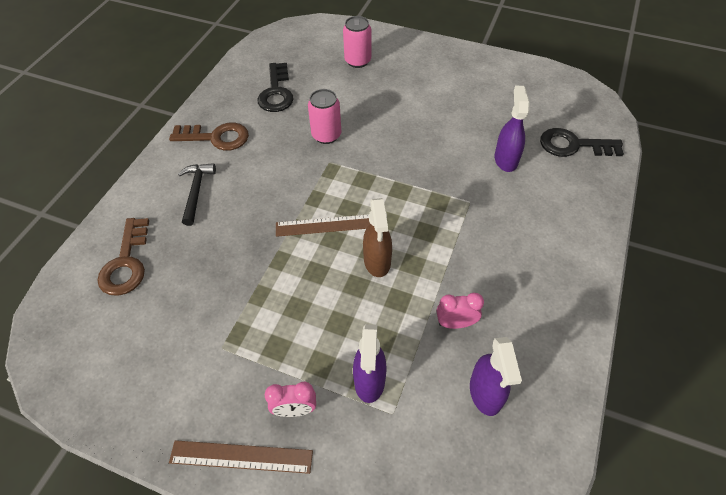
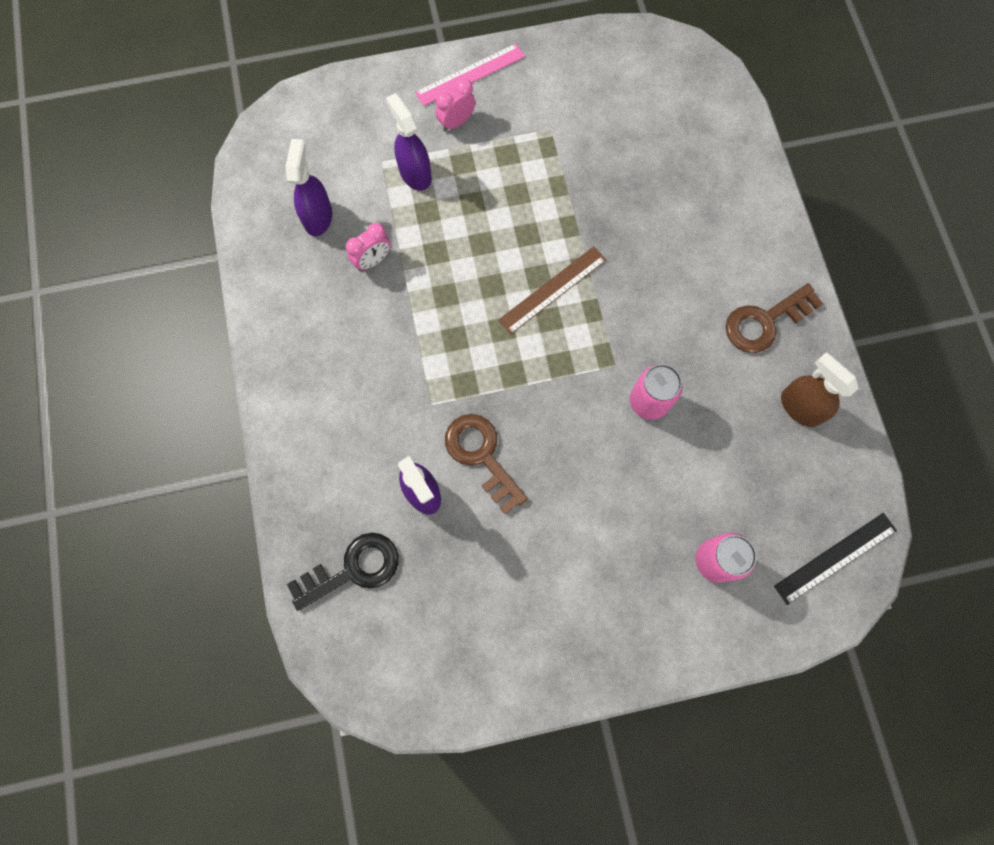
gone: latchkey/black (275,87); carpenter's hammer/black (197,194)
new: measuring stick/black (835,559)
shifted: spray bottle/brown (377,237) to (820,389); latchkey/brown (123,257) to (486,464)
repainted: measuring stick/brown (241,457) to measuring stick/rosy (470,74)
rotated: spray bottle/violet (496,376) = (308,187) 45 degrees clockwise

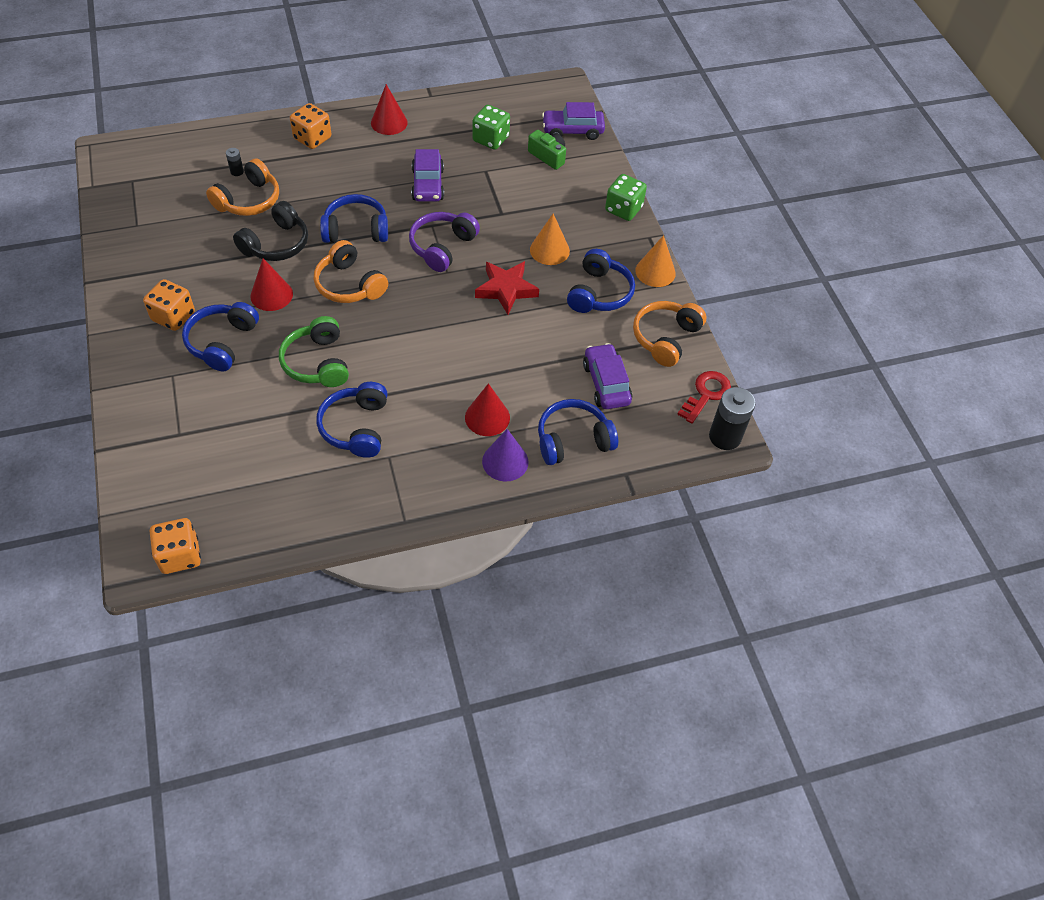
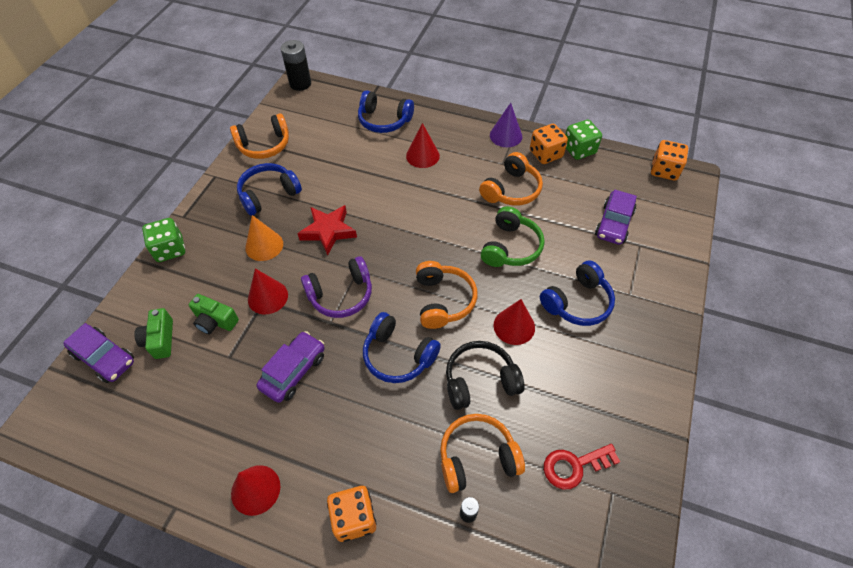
gone: cone shape/bright orange (655,261)
new: cone shape/crimson (268,291); photo camera/leaf-green (214,314)
shifted: die/leaf-green (491,127) to (583,140); die/bright orange (169,305) to (549,144); car/violet (607,376) to (616,217); latchkey/crimson (704,397) to (582,467); cone shape/violet (505,455) to (506,125)
repainted: headset/cobalt (352,420) to headset/bright orange (511,179)

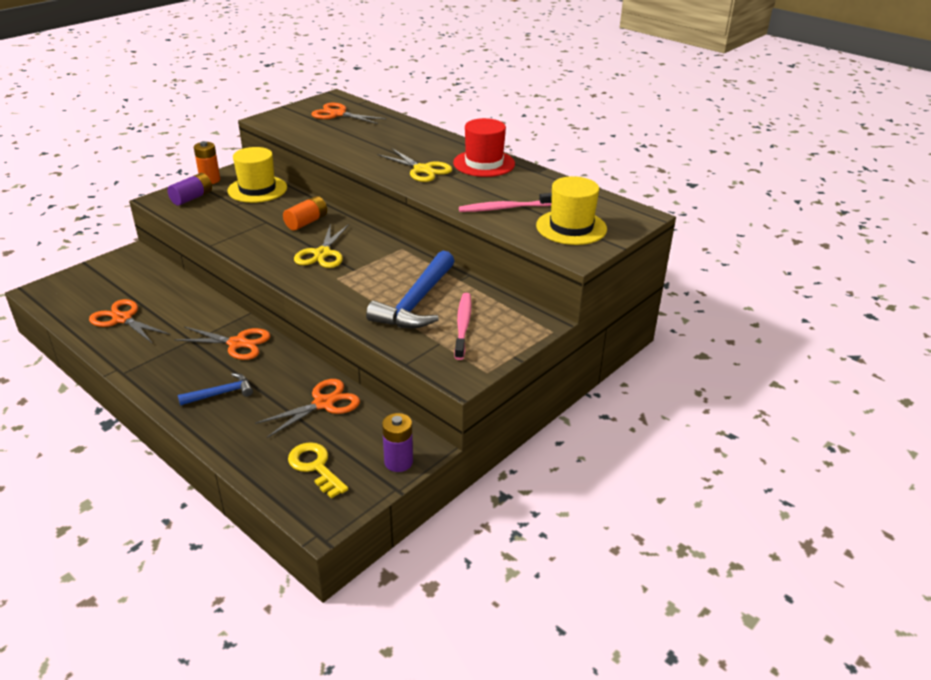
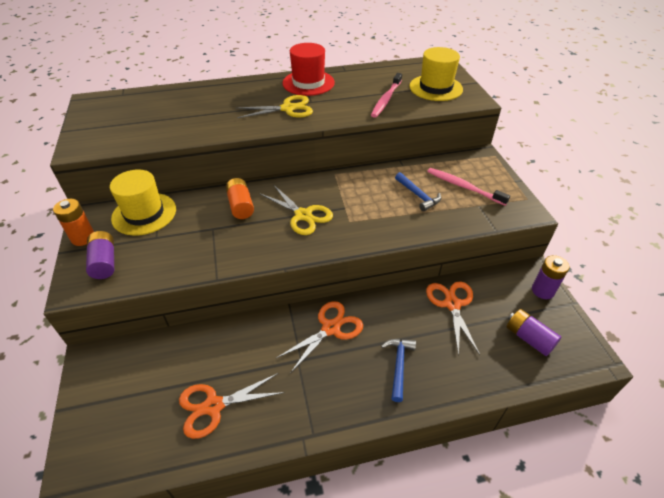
gone: pair of scissors/bright orange (348,113)
swapped: latchkey/golden (318,470) to battery/violet (533,332)
scaled: carpenter's hammer/cobalt (410,289) = (418,191) x0.52

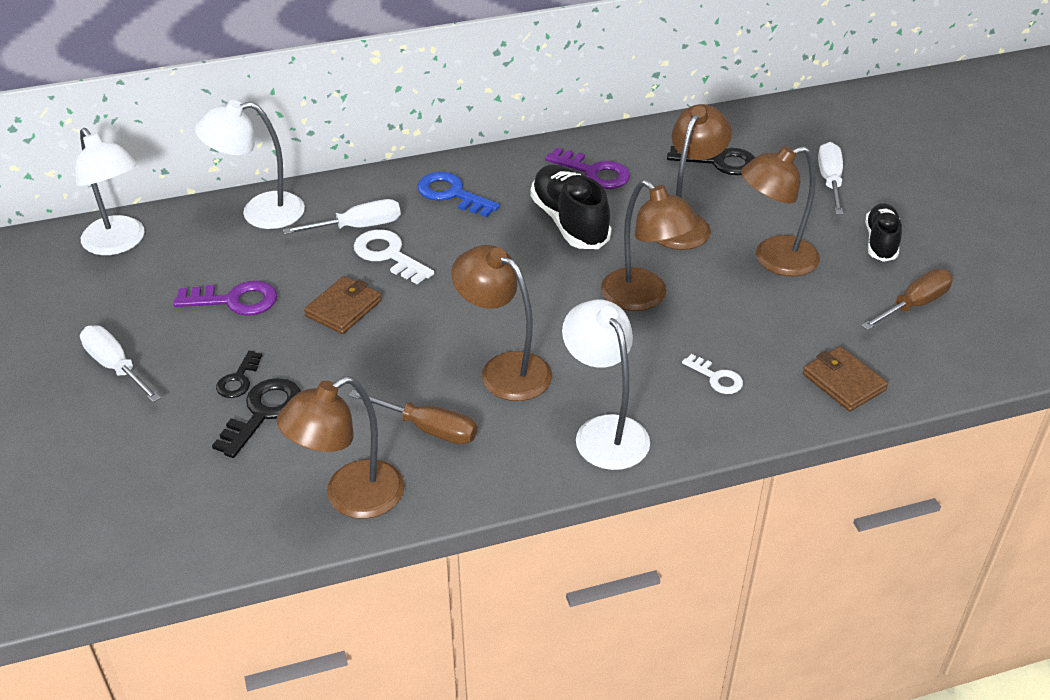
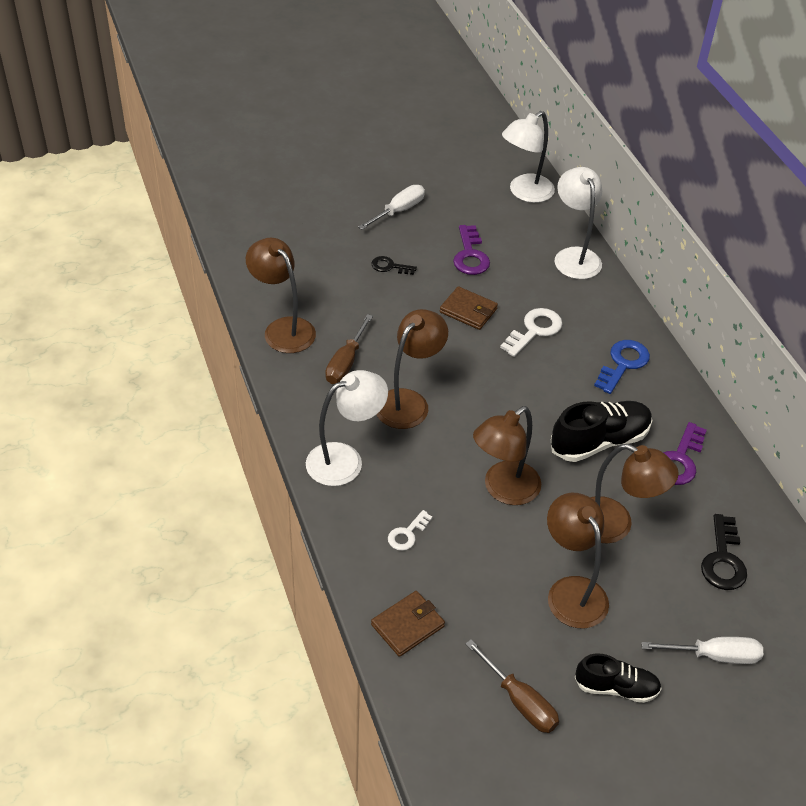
gone: hand screwdriver/pure white (342,216); latchkey/black (256,418)

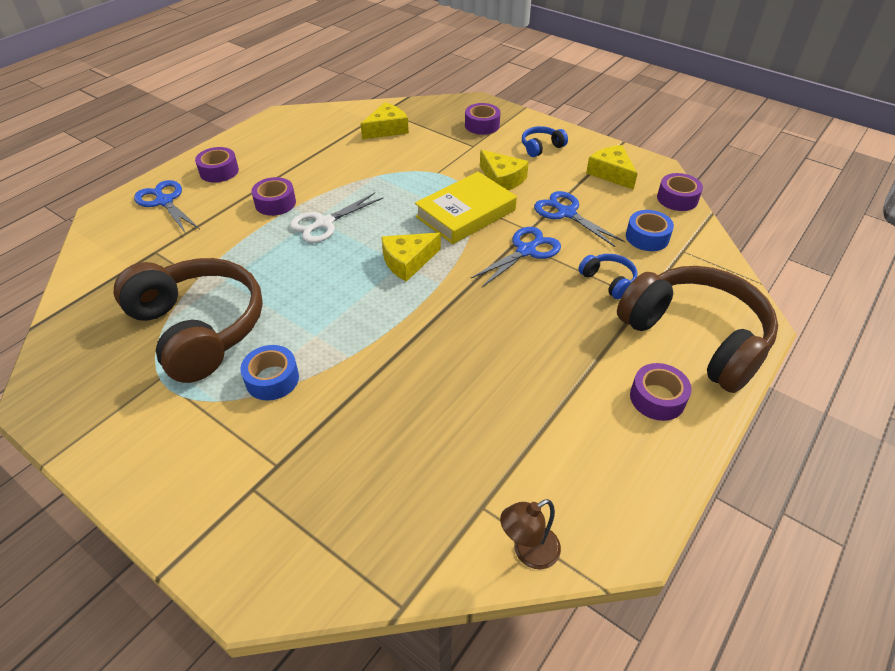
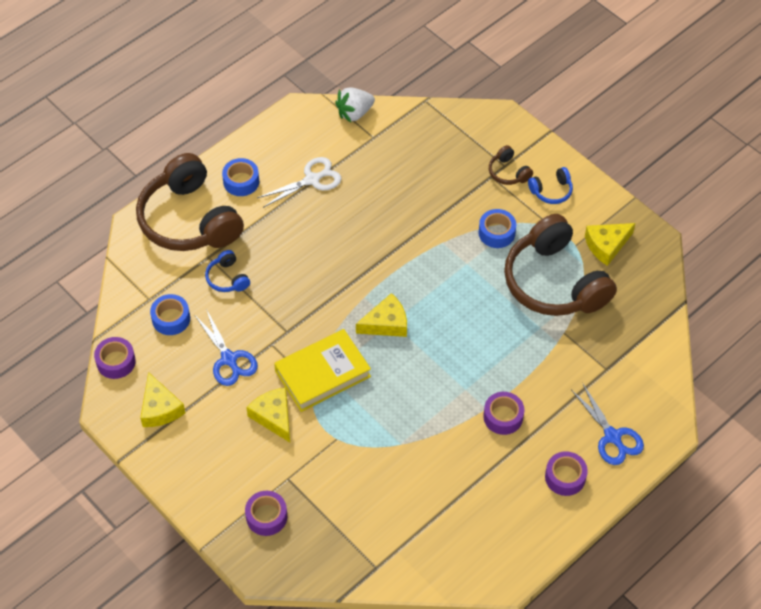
gone: pair of scissors/cobalt (516,257)
new: headset/brown (511,165)
shifted: cheese/golden (385,120) to (610,244); headset/cobalt (545,141) to (550,185); pair of scissors/pure white (336,218) to (299,182)
swapped: desk lamp/brown (530,534) to toy strawberry/pure white (355,105)
repainted: tape/violet (661,392) to tape/cobalt (240,177)

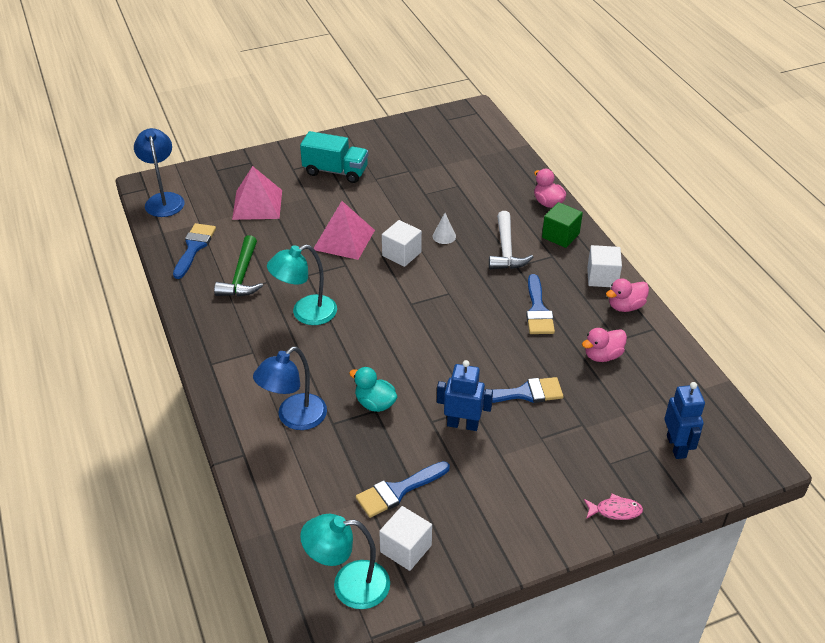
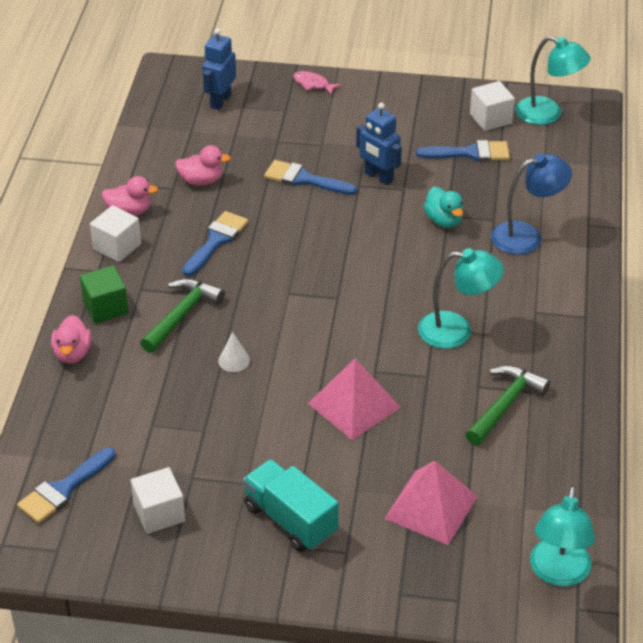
shifted: block/pure white (402,243) to (158,500); paintbrush/cobalt (194,251) to (66,485)
repainted: desk lamp/cobalt (159,172) to desk lamp/aqua (562,536); carpenter's hammer/pure white (511,240) to carpenter's hammer/leaf-green (182,315)

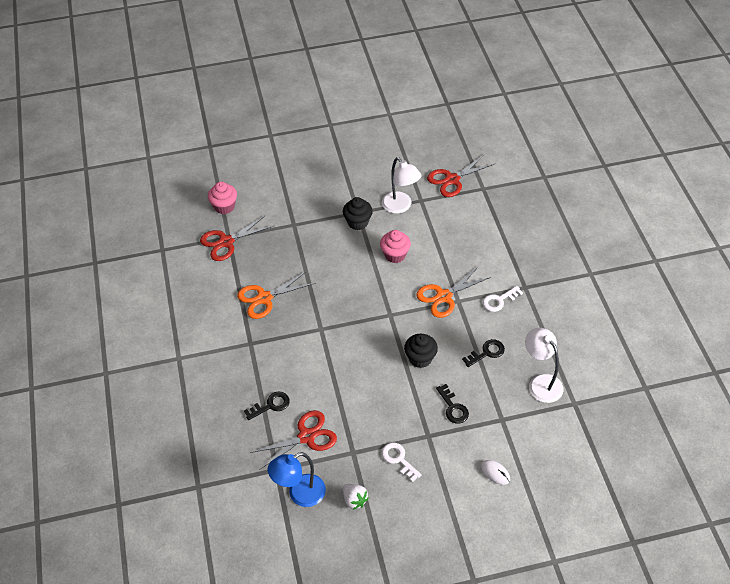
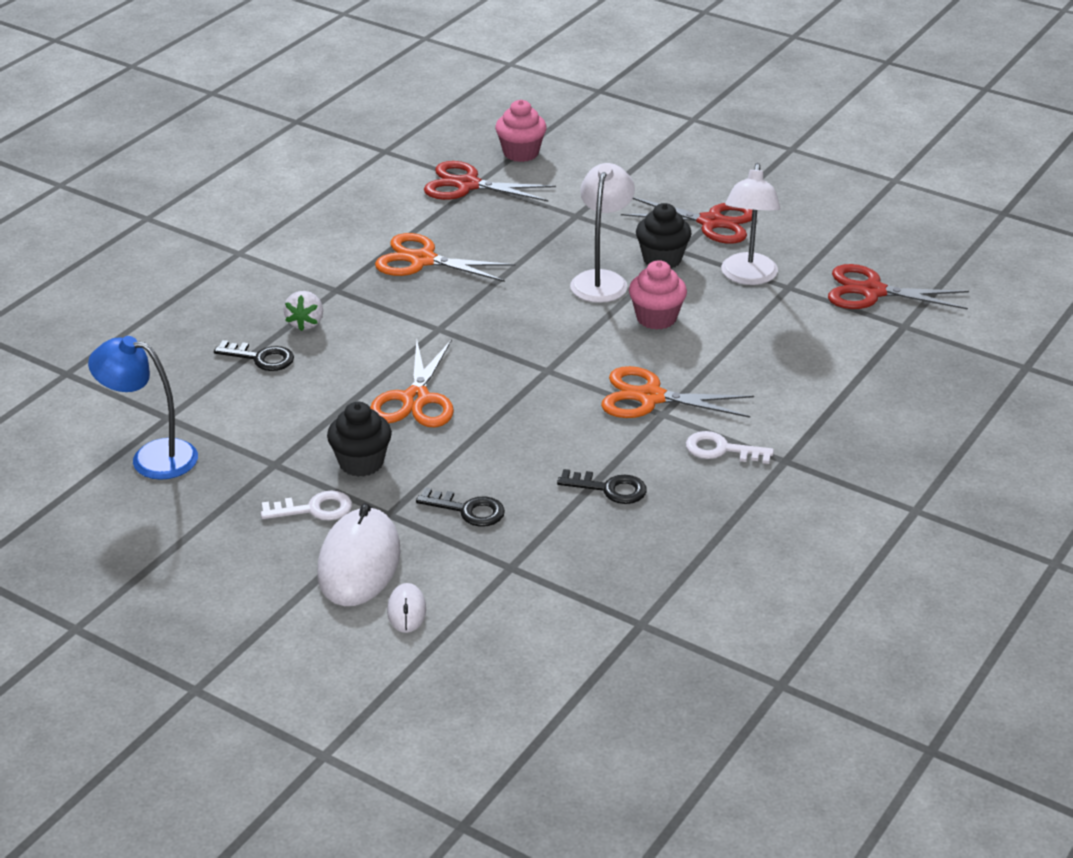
new: pair of scissors/bright orange (412,383); mouse/pure white (358,554)
shifted: desk lamp/pure white (544,365) to (602,233); cupcake/black (421,351) to (359,439); pair of scissors/crimson (293,440) to (686,220); toy strawberry/pure white (356,497) to (303,311)
rotated: latchkey/black (452,404) = (460,507) 90 degrees counterclockwise; latchkey/pure white (402,462) = (306,506) 75 degrees clockwise

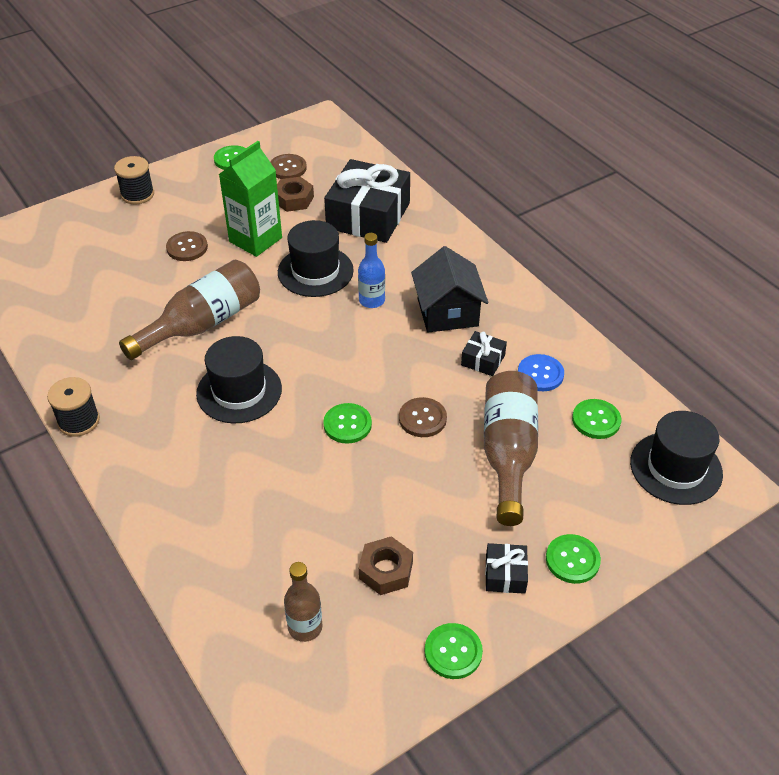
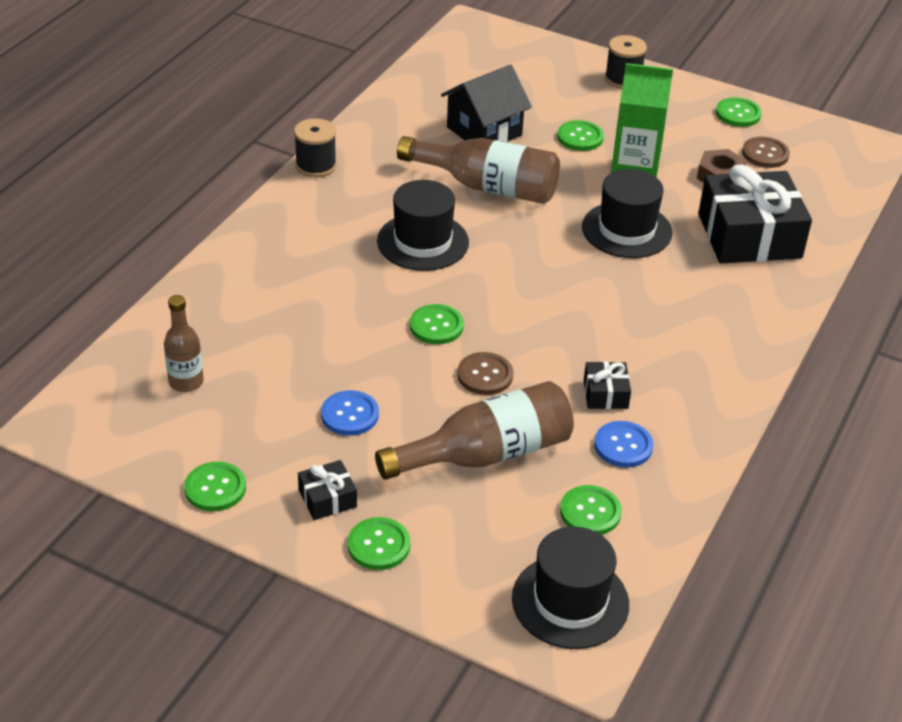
gone: bottle/cobalt (371,270); hexagon nut/brown (386,565)
new: sewing button/cobalt (350,413)
shifted: toy house/black (449,289) to (486,103)
repainted: sewing button/brown (187,246) to sewing button/leaf-green (580,135)

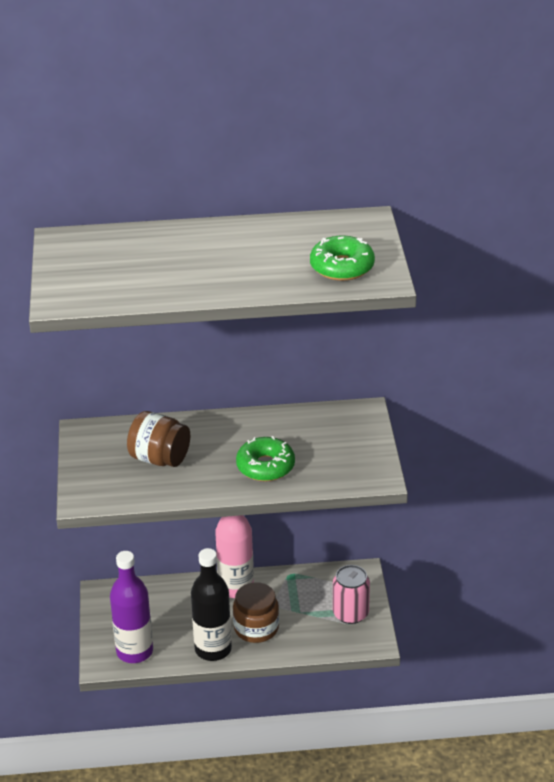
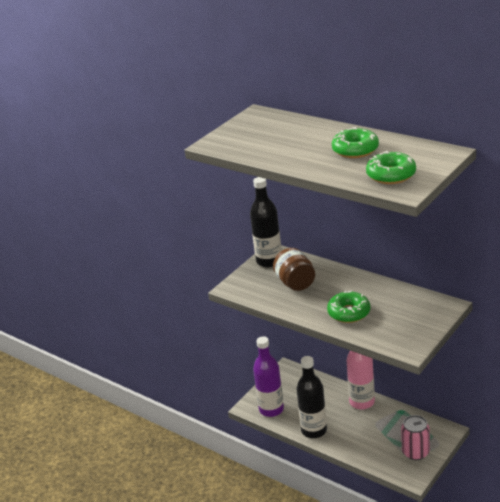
gone: jam jar/brown (256,612)
new: doughnut/leaf-green (355,142); bottle/black (266,222)

